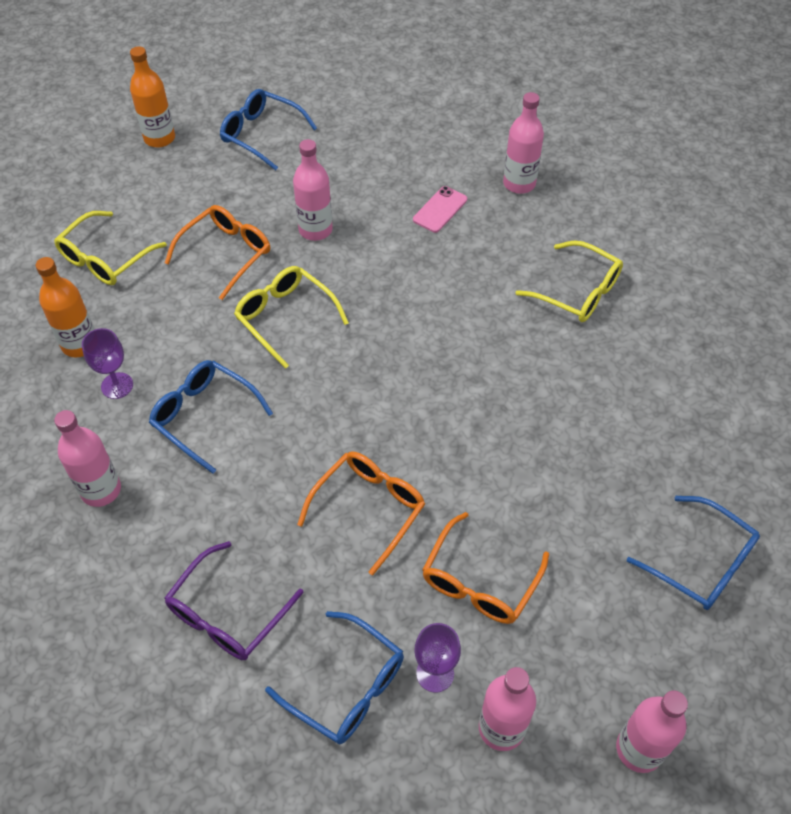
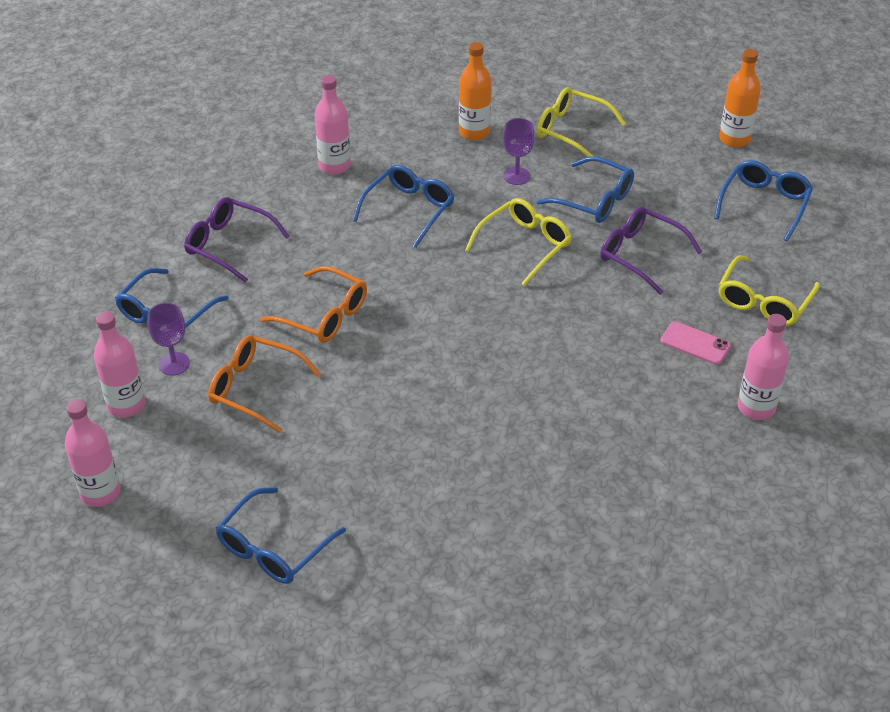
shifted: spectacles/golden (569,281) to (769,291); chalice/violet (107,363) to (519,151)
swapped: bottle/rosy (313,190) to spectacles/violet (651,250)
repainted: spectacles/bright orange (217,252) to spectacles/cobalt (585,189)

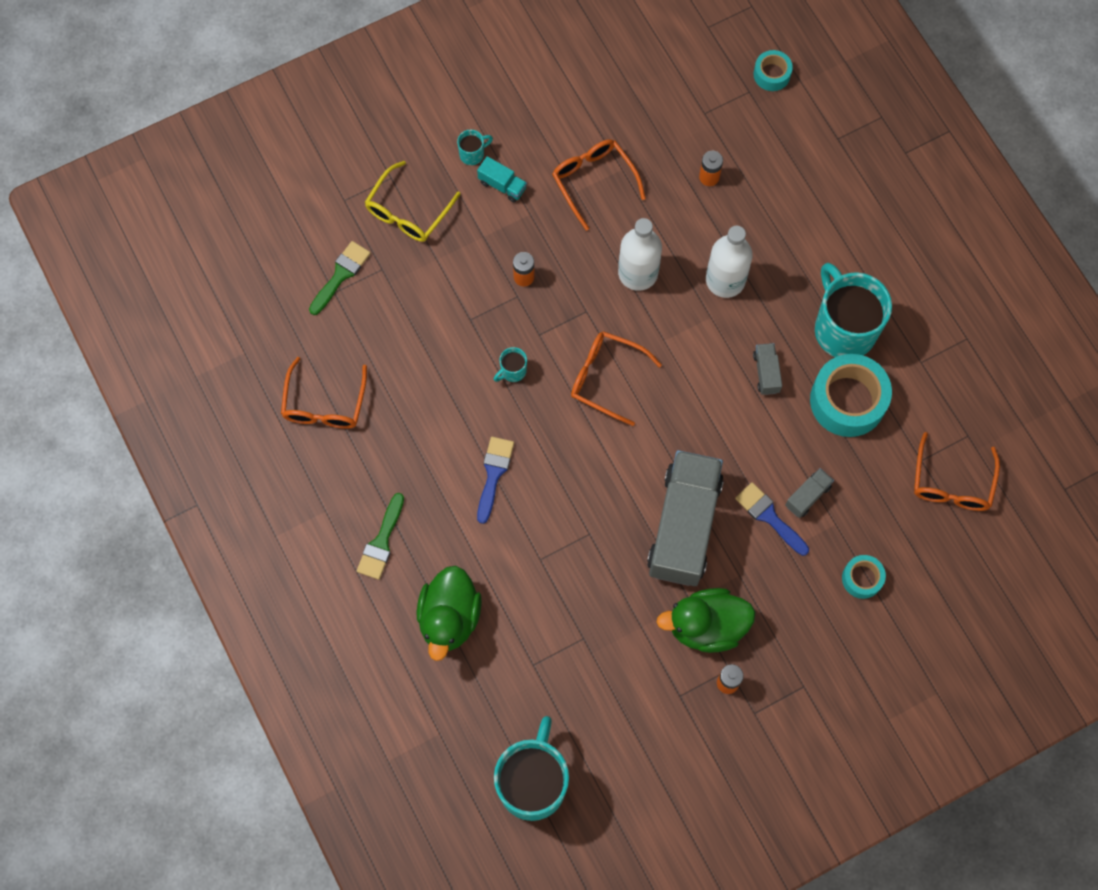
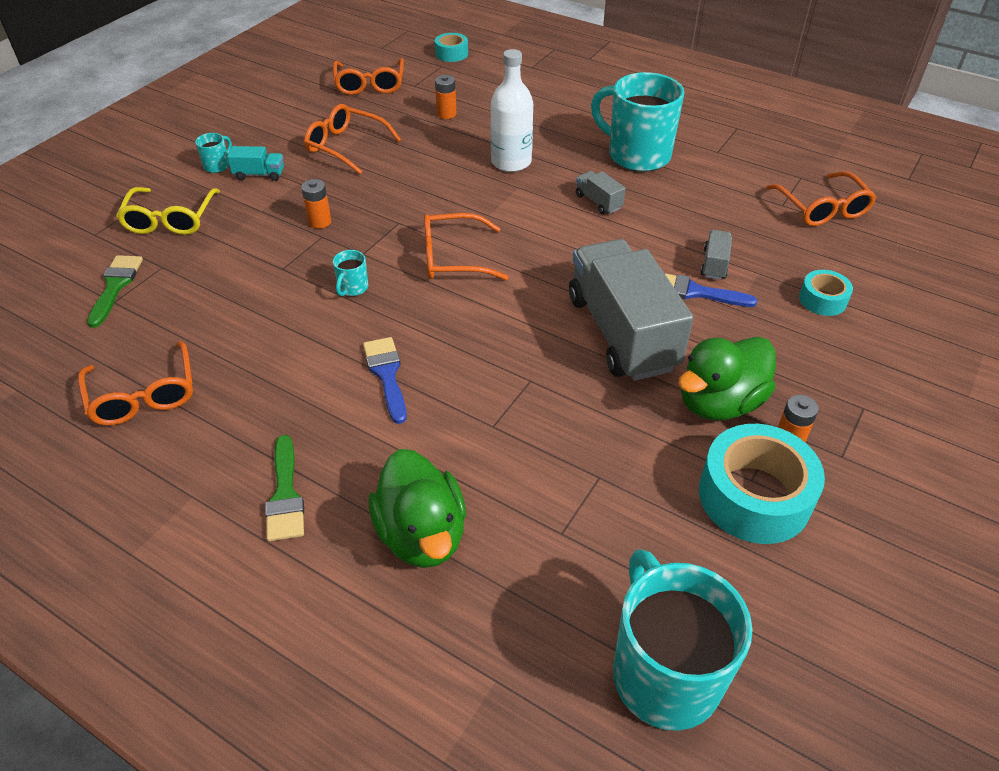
gone: bottle/pure white (640,254)
new: spectacles/bright orange (368,76)
shifted: tape/aqua (851,395) to (762,484)

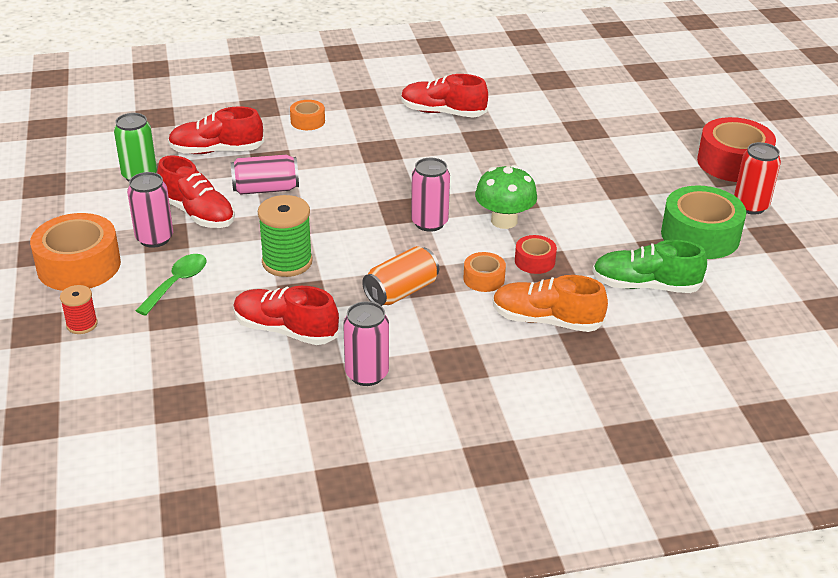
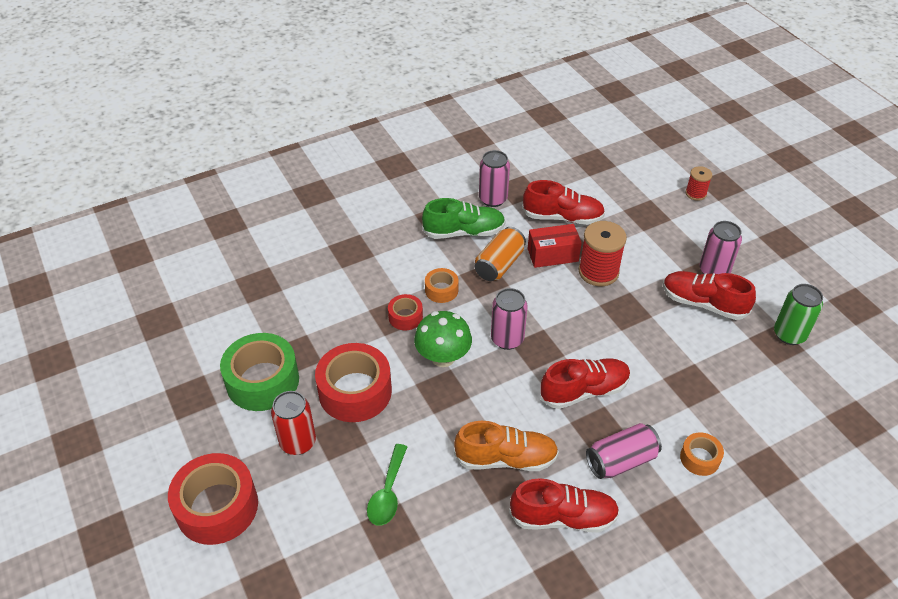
gone: tape/bright orange (75,252)
new: box/crimson (555,246); tape/crimson (353,382)
shifted: shoe/crimson (216,130) to (585,383); tin/crimson (757,178) to (293,423); tin/rosy (265,175) to (624,451); shoe/leaf-green (649,266) to (464,218); teaspoon/leaf-green (170,285) to (387,485); shoe/bright orange (550,303) to (506,446)
repainted: spool/leaf-green (285,236) to spool/crimson (602,253)

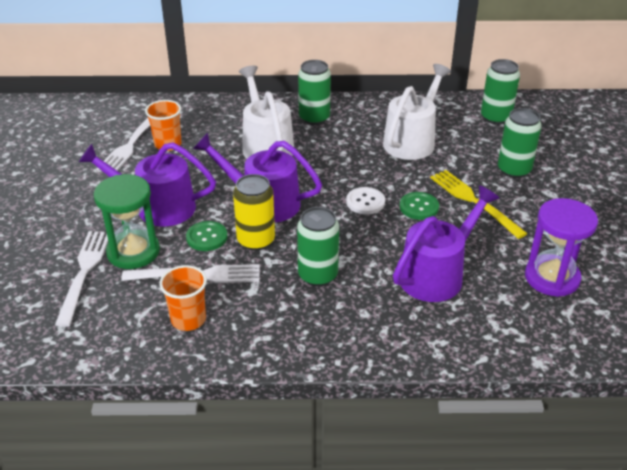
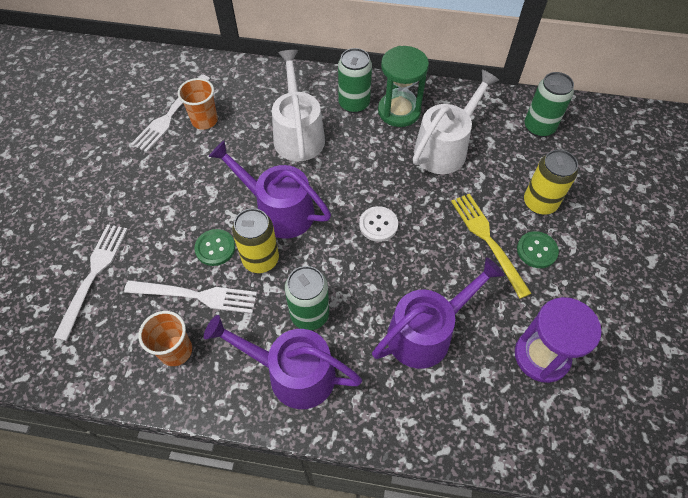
shifted: watering can/violet (147,184) to (283,362); sand timer/leaf-green (127,221) to (403,86); sewing button/leaf-green (419,206) to (538,249)
repainted: tin/leaf-green (520,143) to tin/golden (551,182)

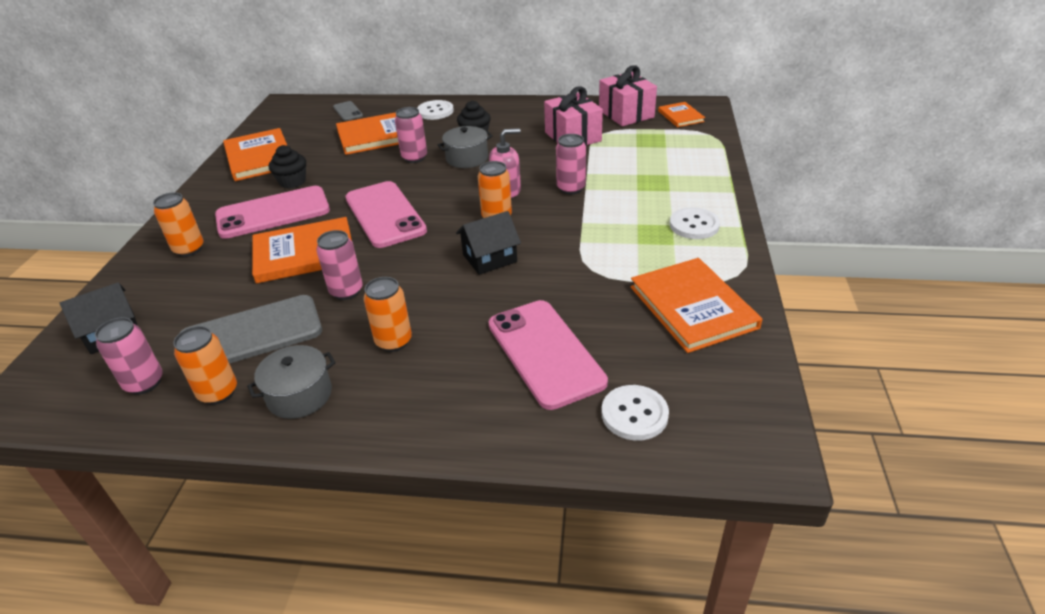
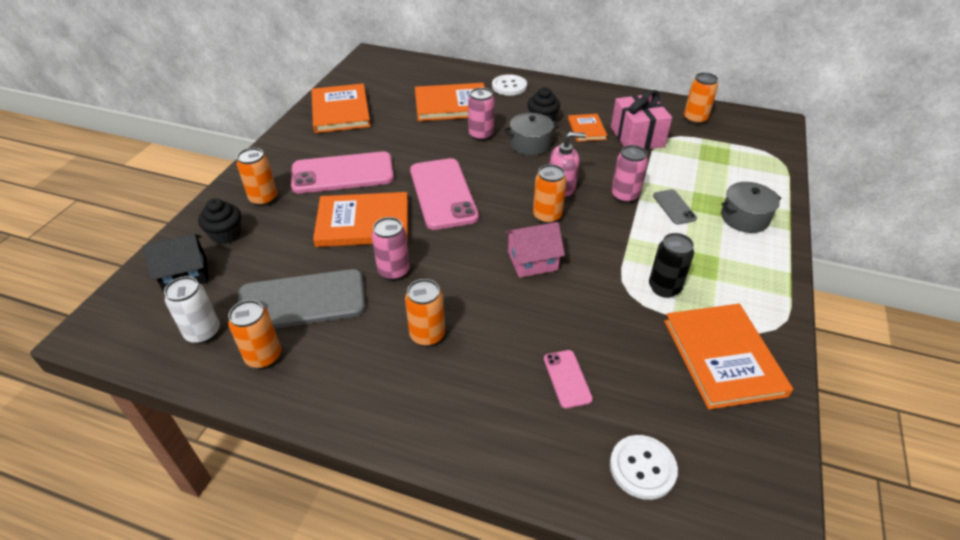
gone: sewing button/pure white (695,223)
new: tin/black (671,265)
shifted: mobile phone/ash-grey (348,111) to (675,207); book/bright orange (681,114) to (588,128); cupcake/black (287,166) to (219,221); cooking pot/ash-grey (291,382) to (751,207)
swapped: wrapped gift/rosy (628,95) to tin/bright orange (701,98)
repainted: toy house/black (488,243) to toy house/rosy (535,250); tin/rosy (129,356) to tin/pure white (192,310)
scaled: mobile phone/rosy (548,355) = (568,379) x0.47

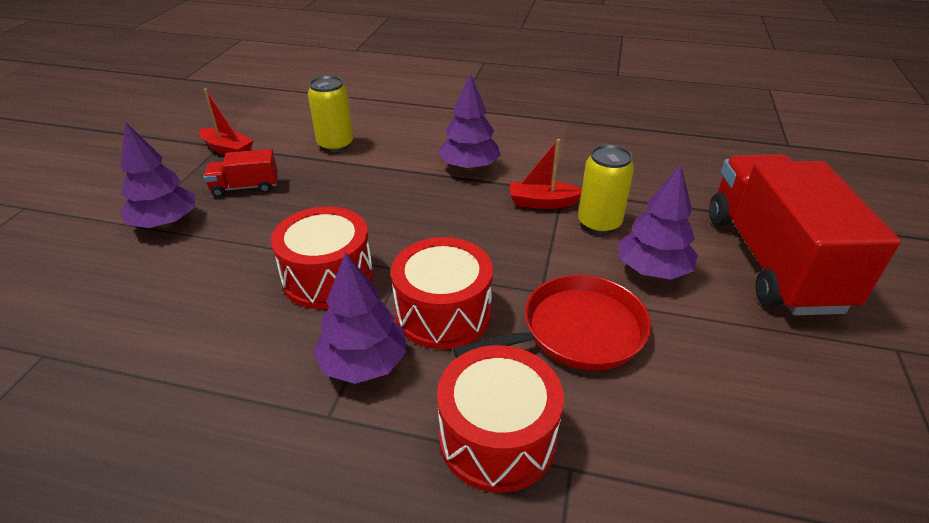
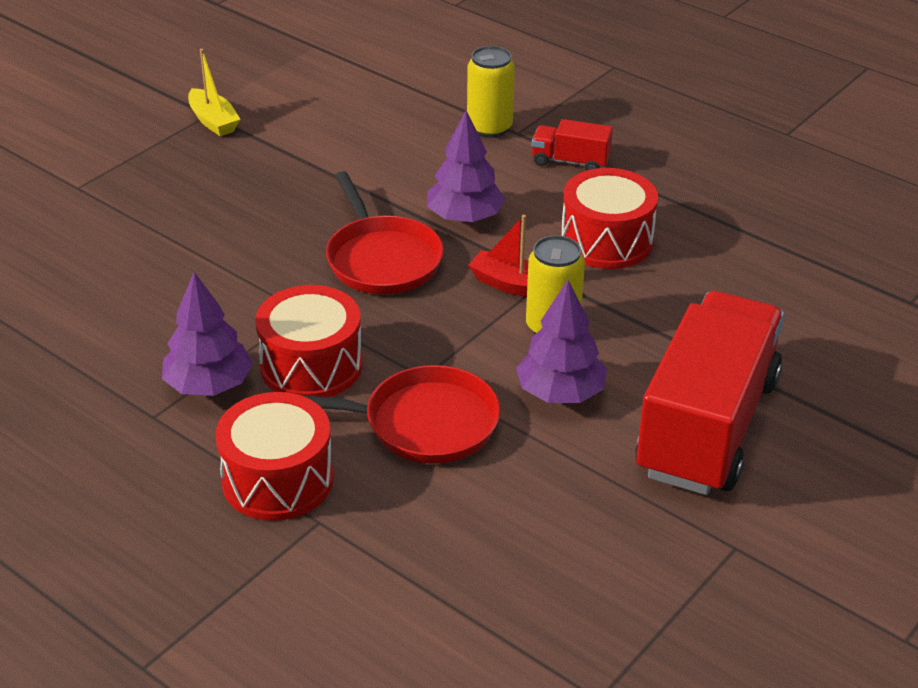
gone: tree/violet (158,175)
new: skillet/crimson (385,232)
shifted: tin/golden (331,114) to (491,92); truck/crimson (241,173) to (572,145); drum/crimson (322,257) to (609,218)
repainted: boat/crimson (226,121) to boat/golden (214,92)

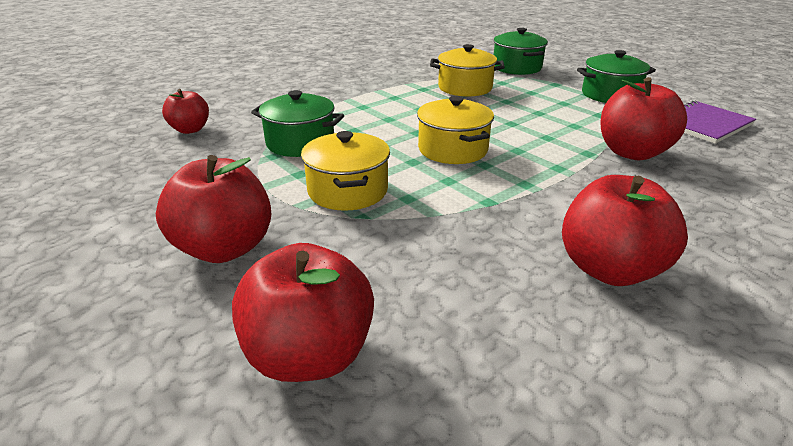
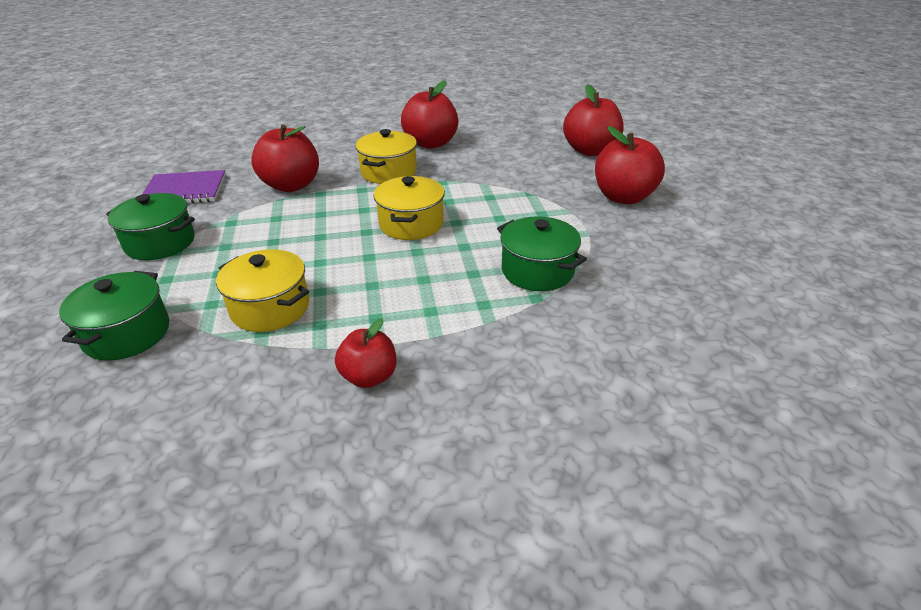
shifted: toy apple/crimson (185,111) to (365,353); cooking pot/golden (345,171) to (386,156)

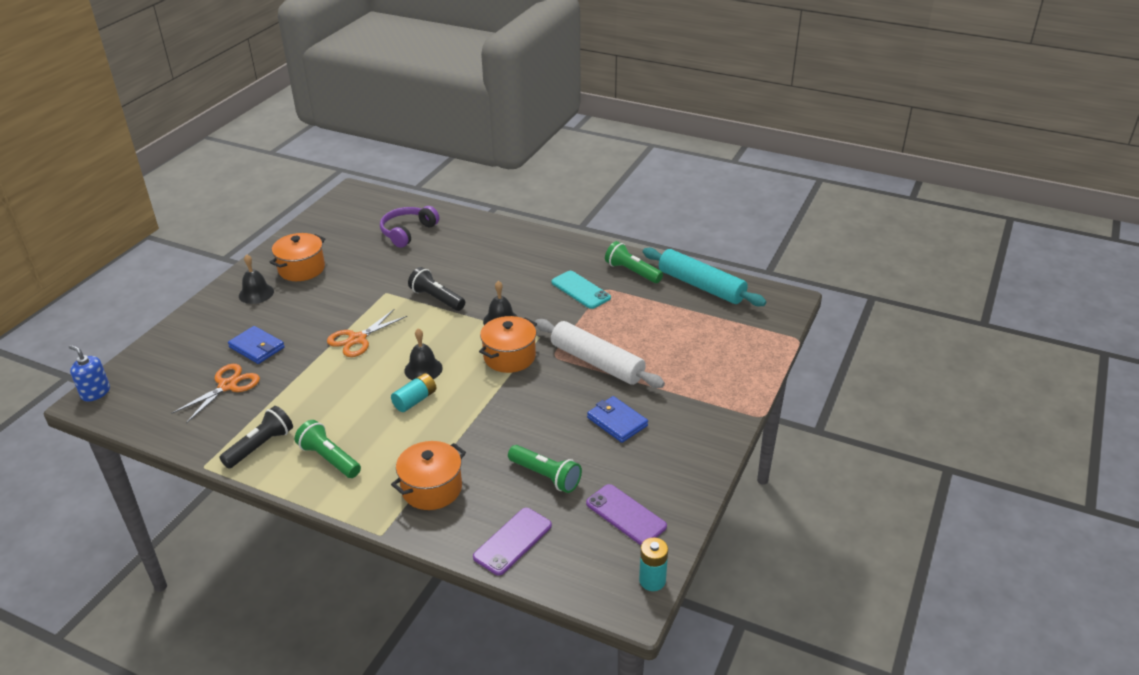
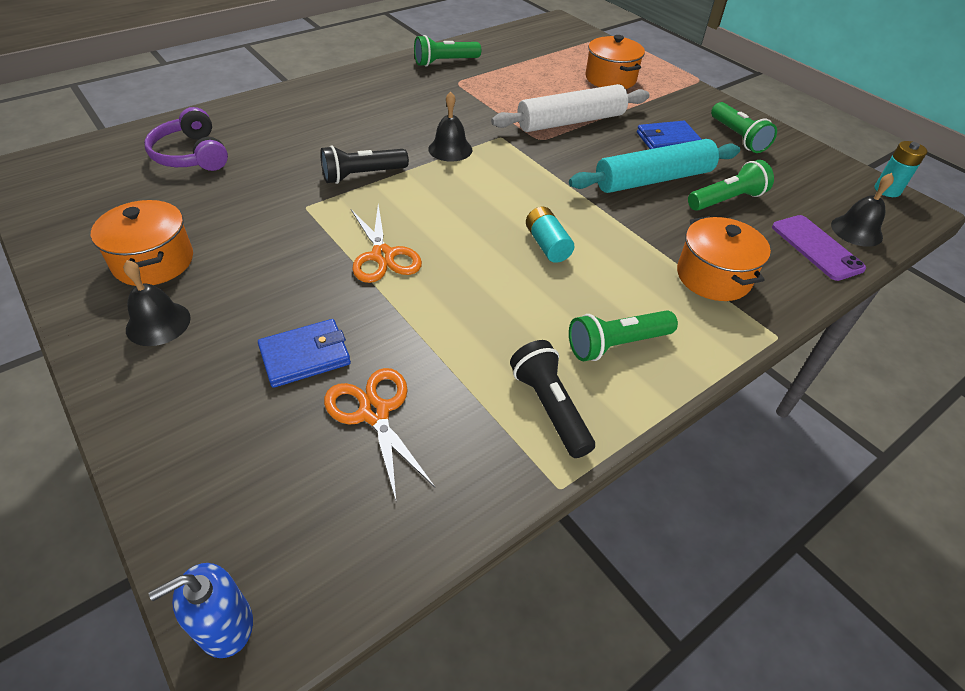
gone: mobile phone/aqua (581,290); mobile phone/violet (626,514)
new: flashlight/leaf-green (744,127)
shifted: pastry roller/aqua (704,277) to (654,166); cooking pot/bright orange (508,344) to (615,62); hand bell/black (423,354) to (862,210)

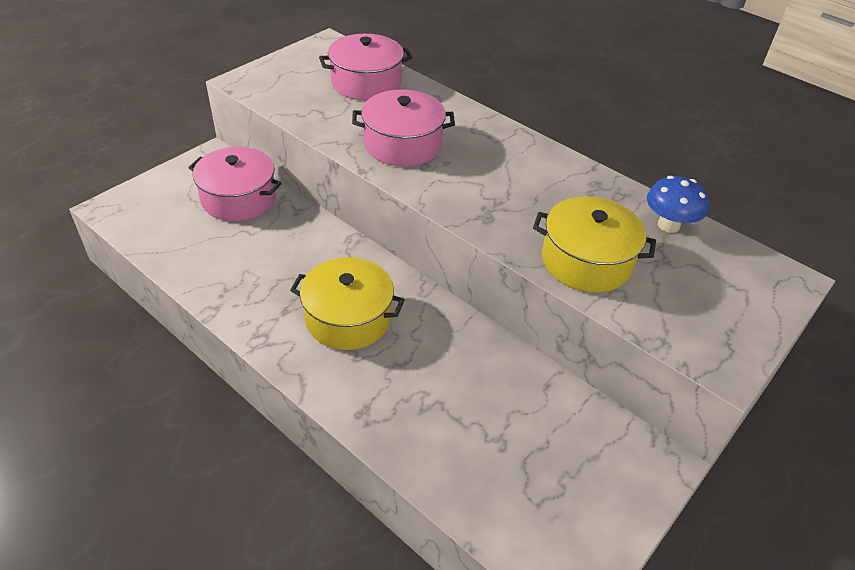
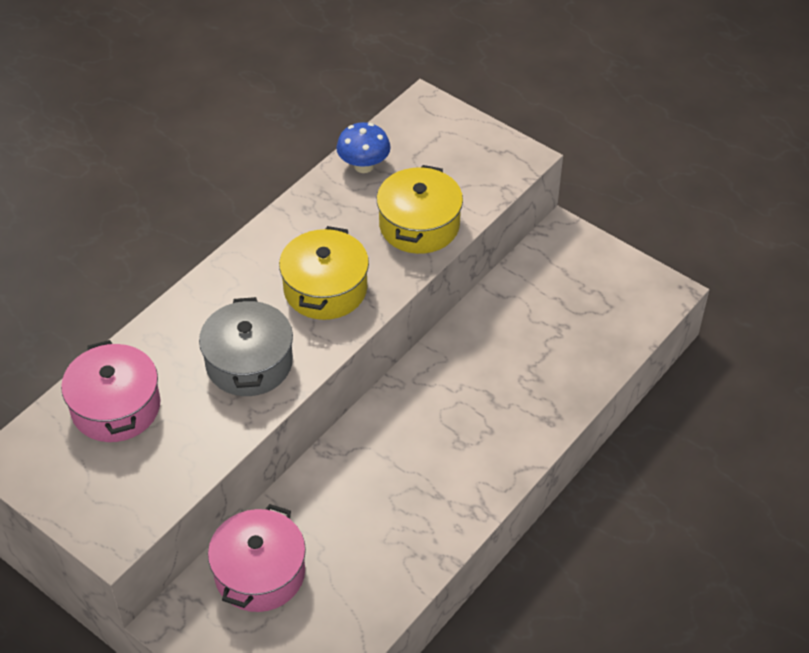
shifted: cooking pot/golden (347,303) to (324,273)
repainted: cooking pot/rosy (403,128) to cooking pot/ash-grey (246,346)

